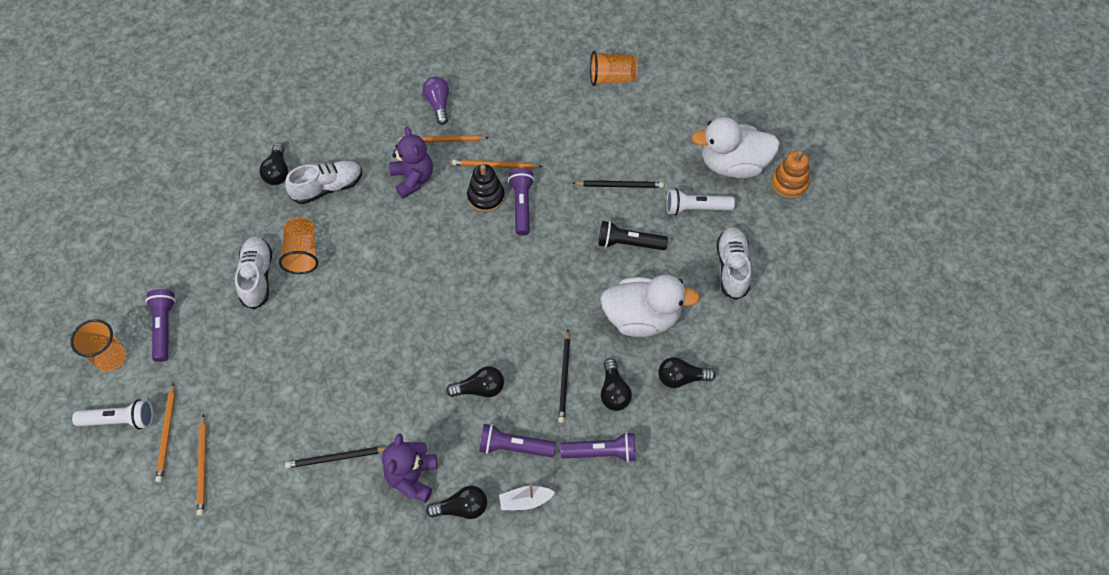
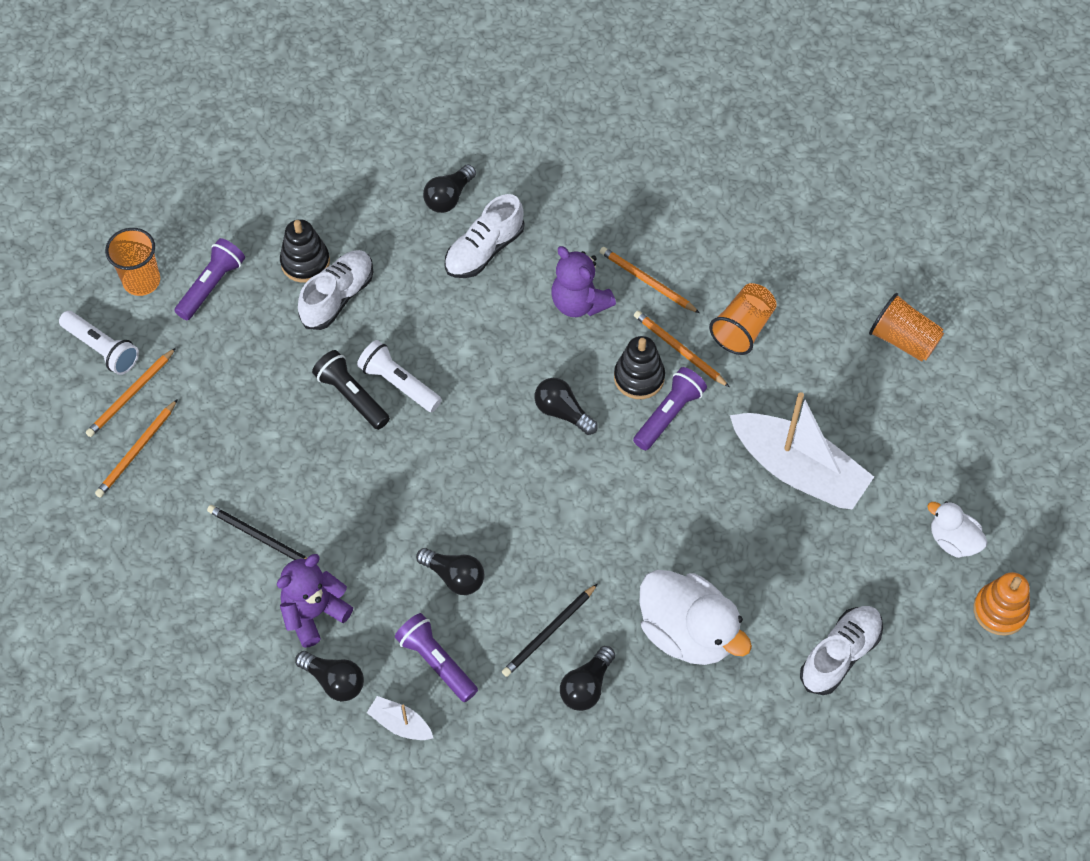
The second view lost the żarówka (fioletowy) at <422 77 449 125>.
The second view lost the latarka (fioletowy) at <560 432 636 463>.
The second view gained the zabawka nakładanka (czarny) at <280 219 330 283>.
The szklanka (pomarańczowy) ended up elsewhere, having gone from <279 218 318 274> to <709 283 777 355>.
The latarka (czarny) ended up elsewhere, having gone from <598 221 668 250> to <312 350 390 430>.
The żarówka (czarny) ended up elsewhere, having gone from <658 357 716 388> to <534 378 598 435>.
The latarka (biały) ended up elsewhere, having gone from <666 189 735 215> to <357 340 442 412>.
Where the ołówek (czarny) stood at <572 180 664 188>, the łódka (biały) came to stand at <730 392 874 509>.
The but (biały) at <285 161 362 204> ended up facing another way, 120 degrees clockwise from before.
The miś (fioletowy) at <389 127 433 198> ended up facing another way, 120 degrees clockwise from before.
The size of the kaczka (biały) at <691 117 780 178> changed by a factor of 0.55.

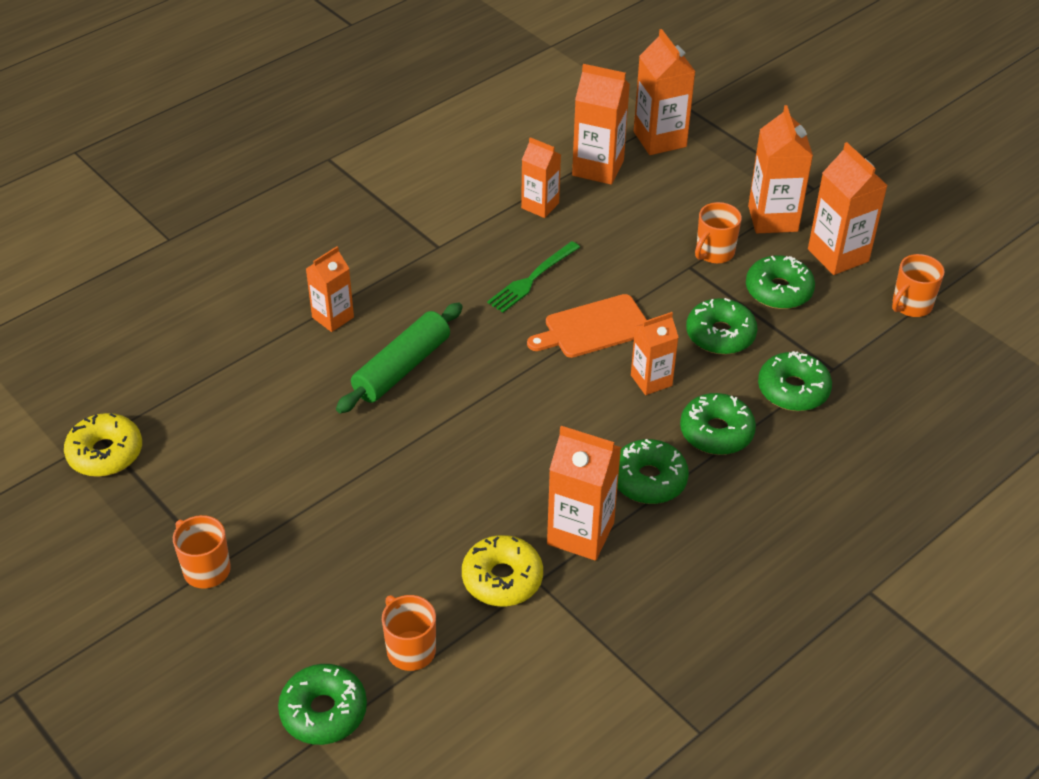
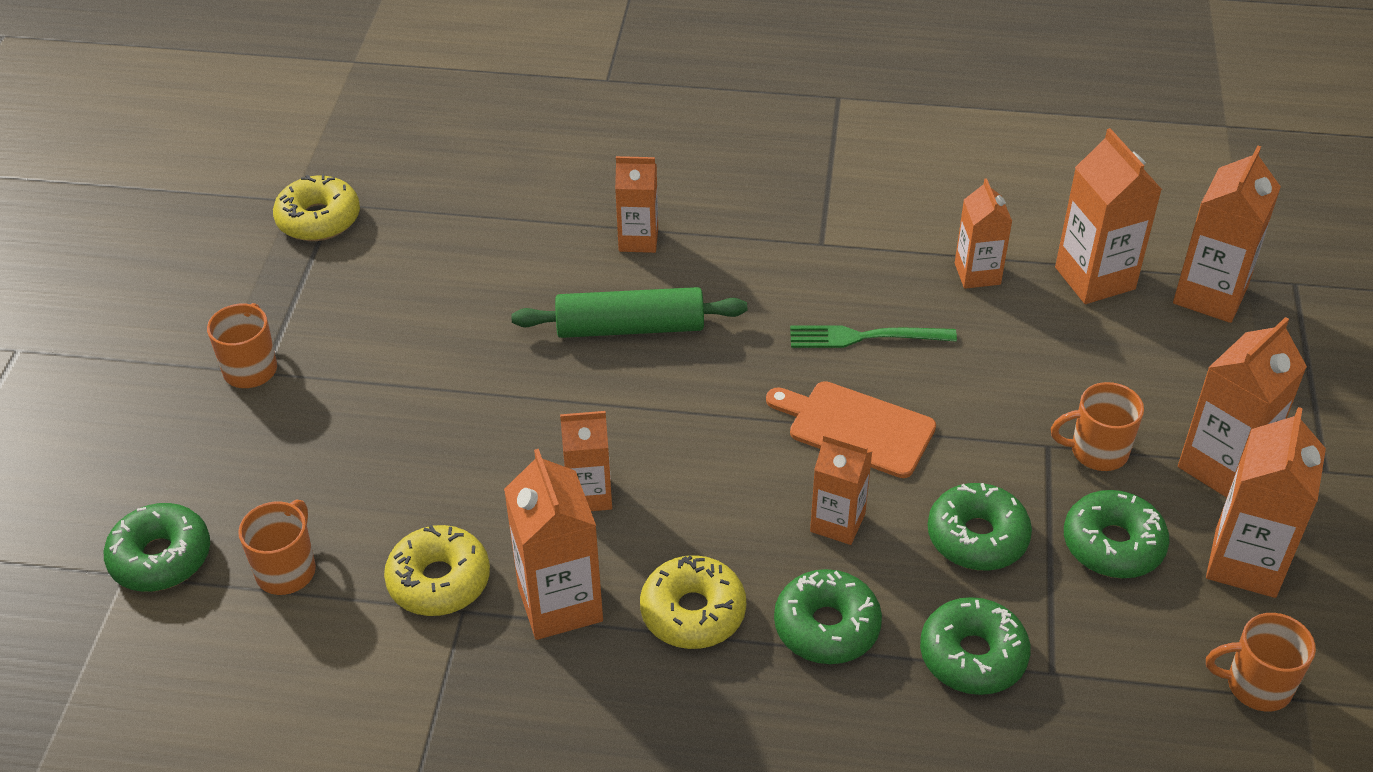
The second view gained the karton mleka (pomarańczowy) at <560 411 612 511>.
What was the donut (zielony) at <617 439 689 504> turned into the donut (żółty) at <640 555 746 649>.

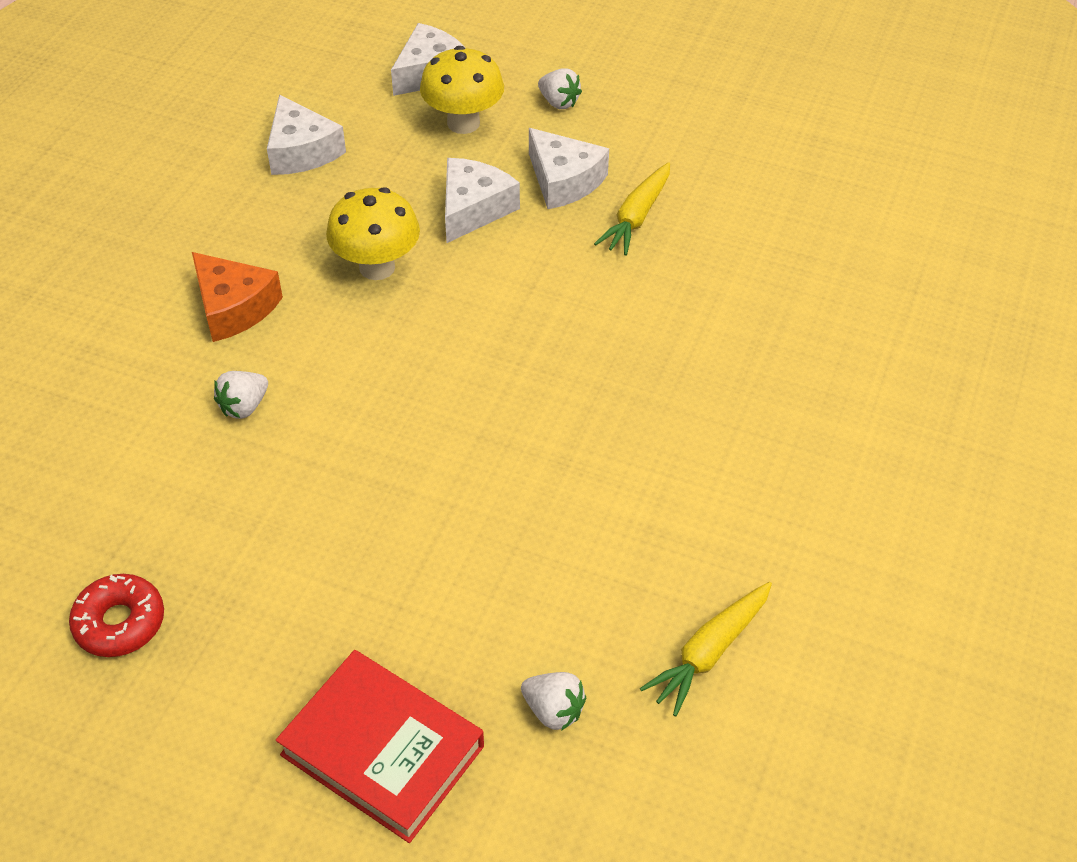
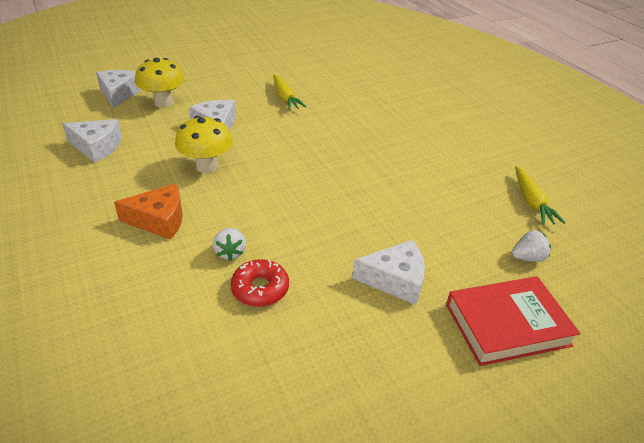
The second view lost the truskawka (biały) at <538 68 582 109>.
The donut (czerwony) ended up elsewhere, having gone from <69 574 164 657> to <231 259 289 307>.
The ser (biały) ended up elsewhere, having gone from <529 128 609 209> to <352 240 425 305>.

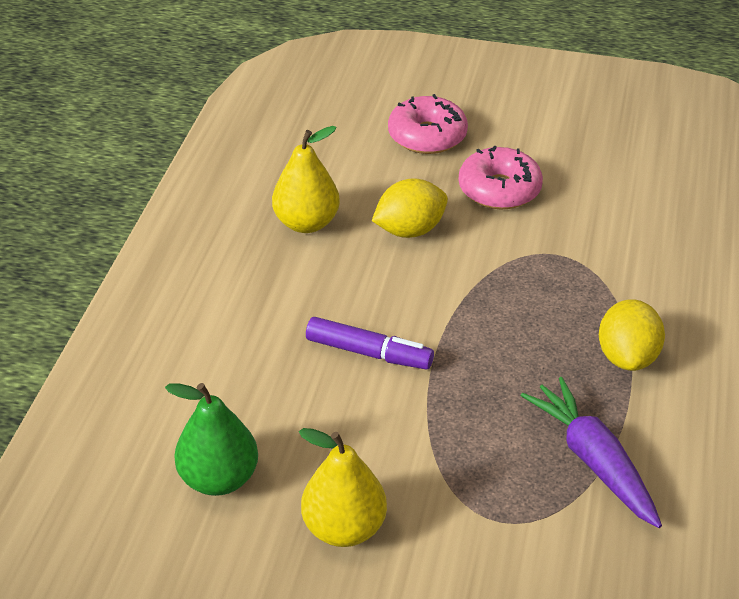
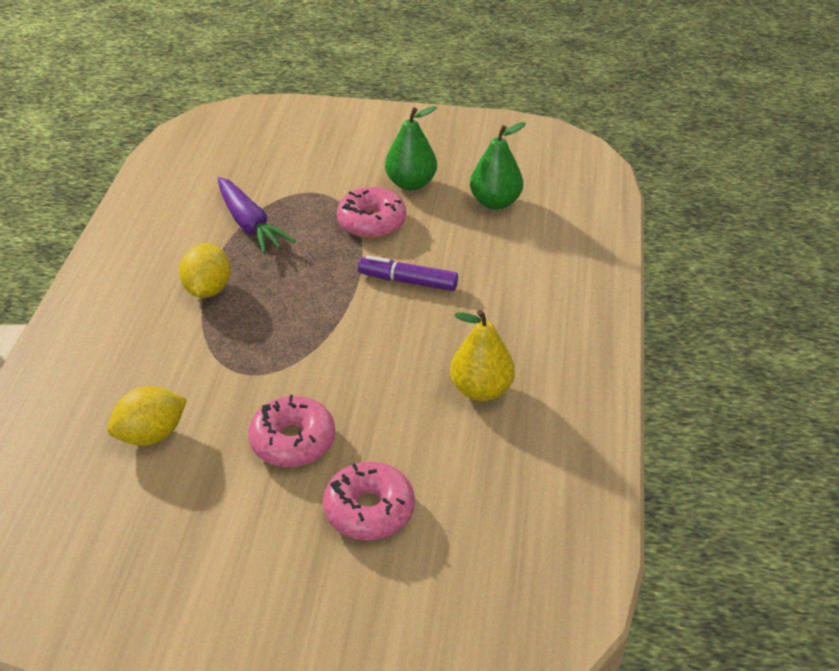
The second view gained the donut (różowy) at <337 187 407 238>.
The cytryna (żółty) ended up elsewhere, having gone from <372 178 448 238> to <107 386 187 446>.
What was the gruszka (żółty) at <299 428 387 547> turned into the gruszka (zielony) at <385 106 437 191>.

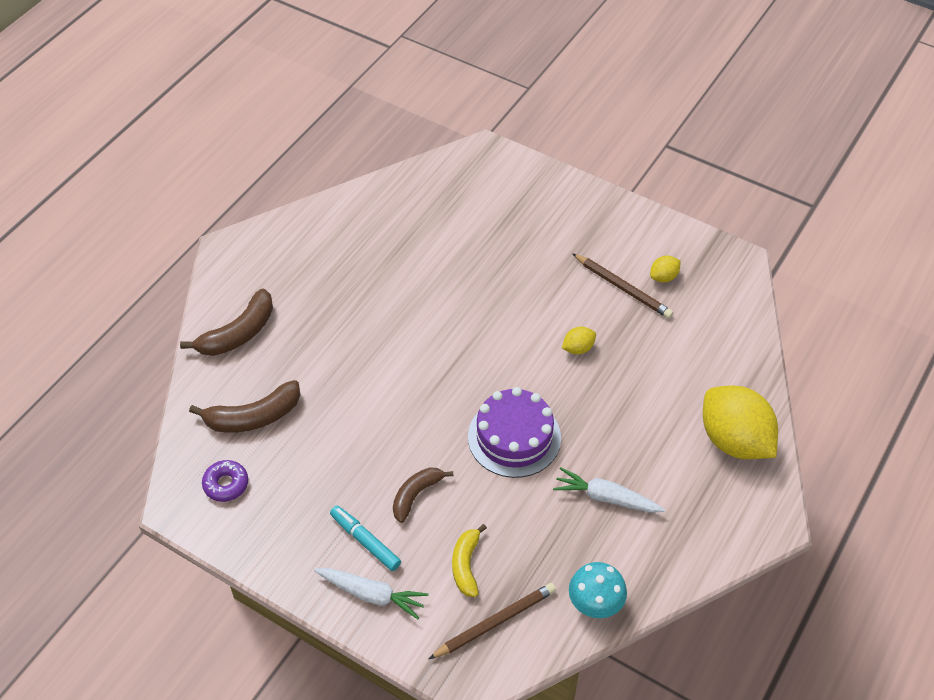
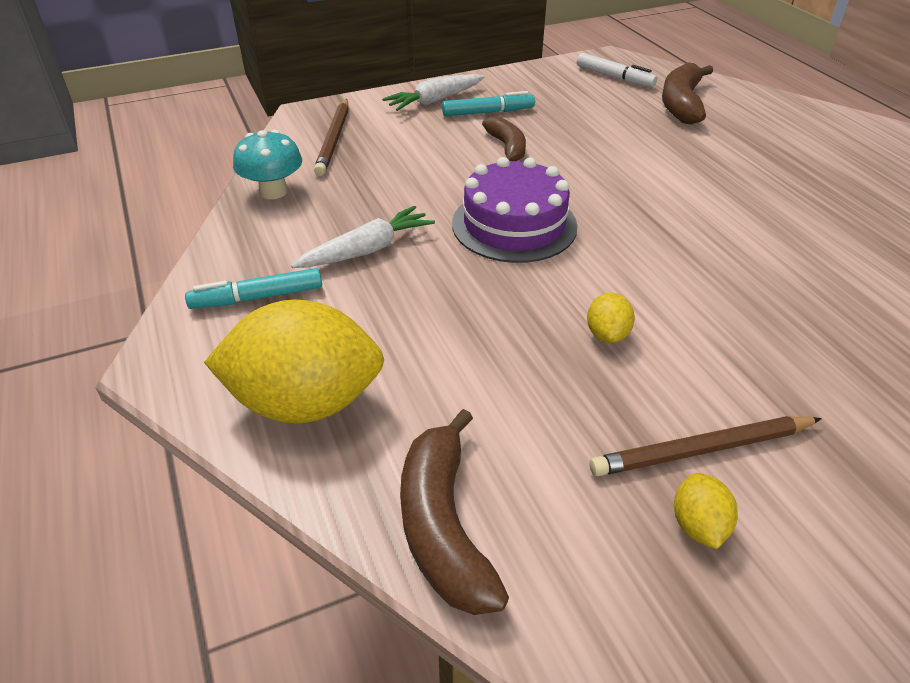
The second view lost the banan (żółty) at <452 524 487 597>.
The second view gained the flamaster (turkusowy) at <185 268 322 309>.
The banan (brązowy) ended up elsewhere, having gone from <180 289 273 356> to <400 409 509 615>.
Where the donut (fioletowy) stood at <202 460 248 502>, the flamaster (biały) came to stand at <577 53 657 87>.

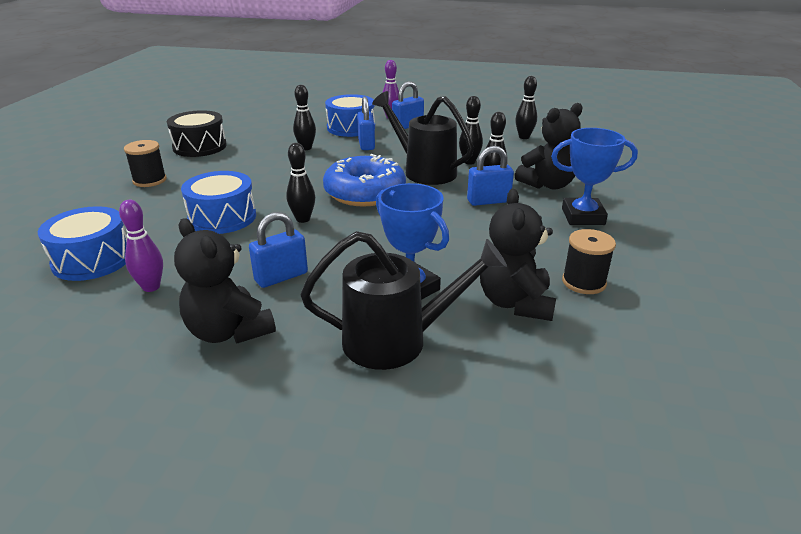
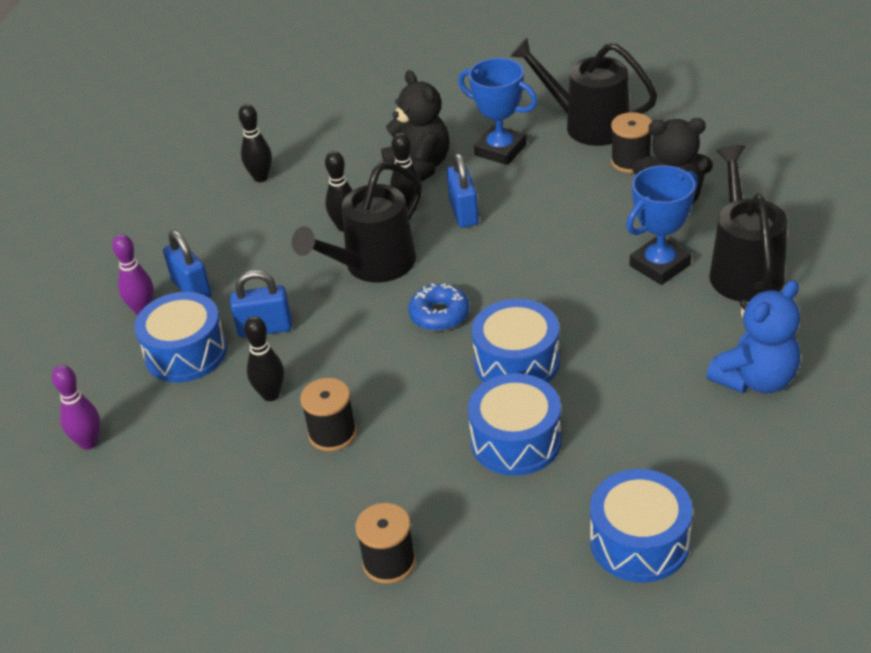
The second view lost the bęben (czarny) at <167 110 227 157>.
The second view lost the kłódka (niebieski) at <249 212 308 288>.
The second view gained the szpulka (czarny) at <300 378 357 451>.
The second view gained the konewka (czarny) at <510 38 658 146>.
The kręgiel (fioletowy) ended up elsewhere, having gone from <119 200 163 292> to <52 365 100 450>.
Where the kręgiel (czarny) stood at <286 143 315 223>, the bęben (niebieski) came to stand at <472 299 560 383>.
What was the miś (czarny) at <174 218 276 343> turned into the miś (niebieski) at <706 280 800 394>.
The puchar (niebieski) at <551 128 638 225> ended up facing another way, 60 degrees counterclockwise from before.
The size of the donut (niebieski) at <323 154 406 207> changed by a factor of 0.56.

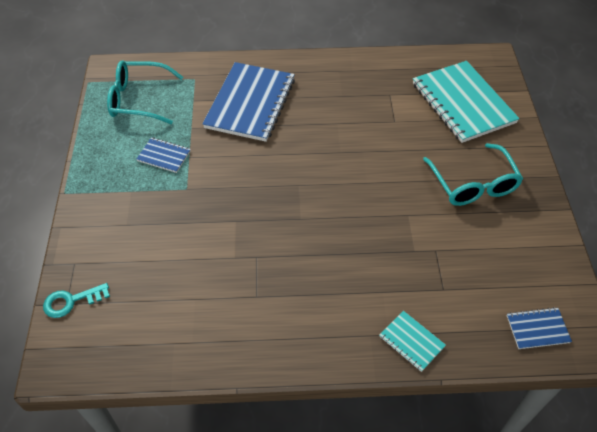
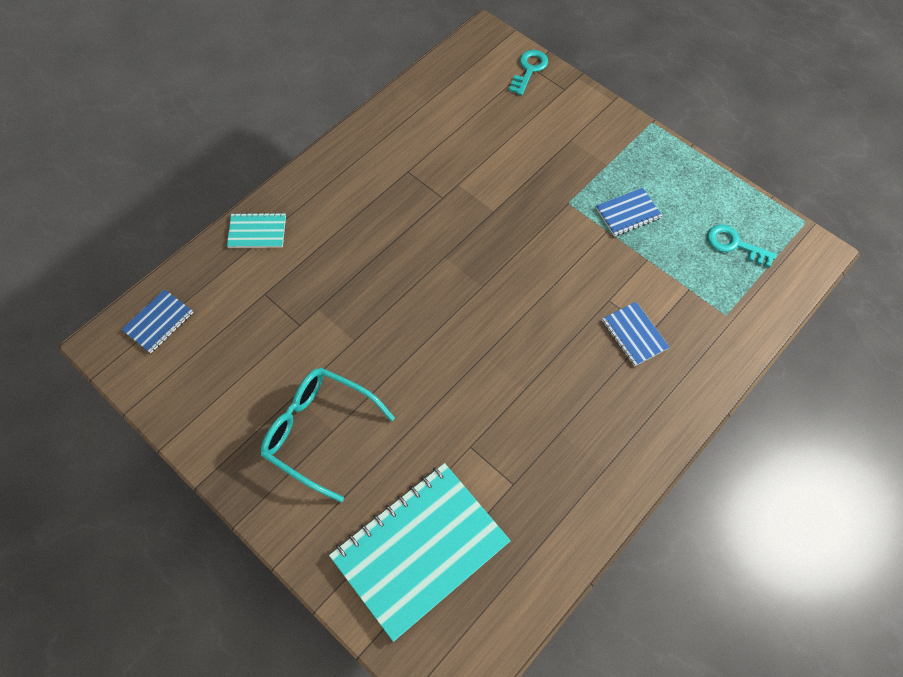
Where the okulary (turkusowy) stood at <107 61 183 124>, the klucz (turkusowy) came to stand at <707 225 777 268>.
The zeszyt (turkusowy) at <413 61 520 143> ended up facing another way, 60 degrees counterclockwise from before.
The size of the zeszyt (niebieski) at <202 62 295 142> changed by a factor of 0.45.

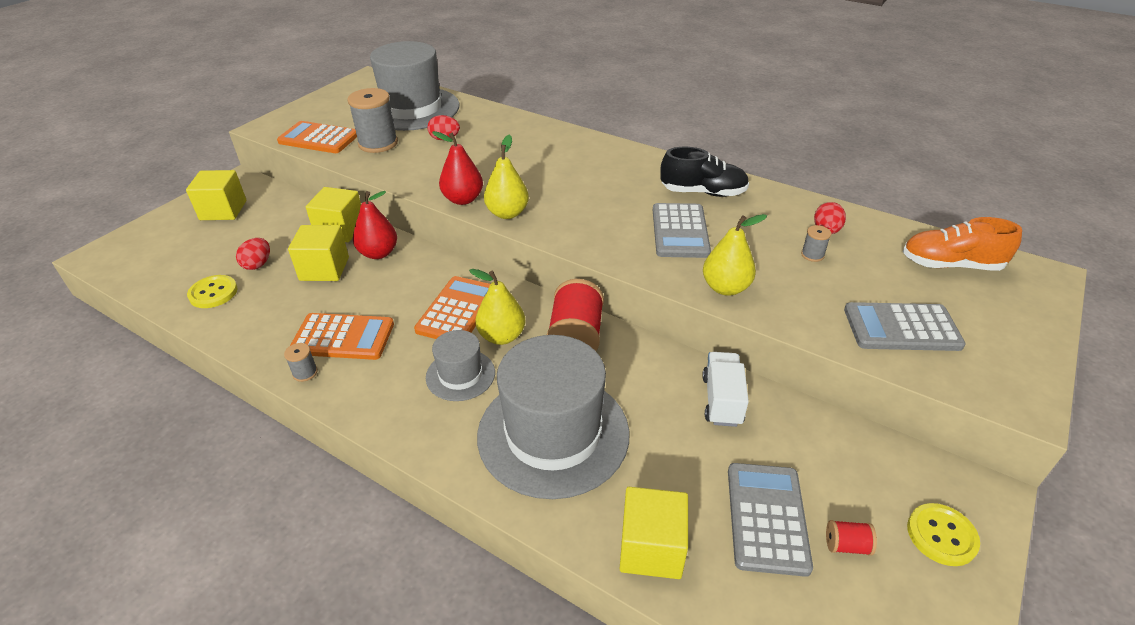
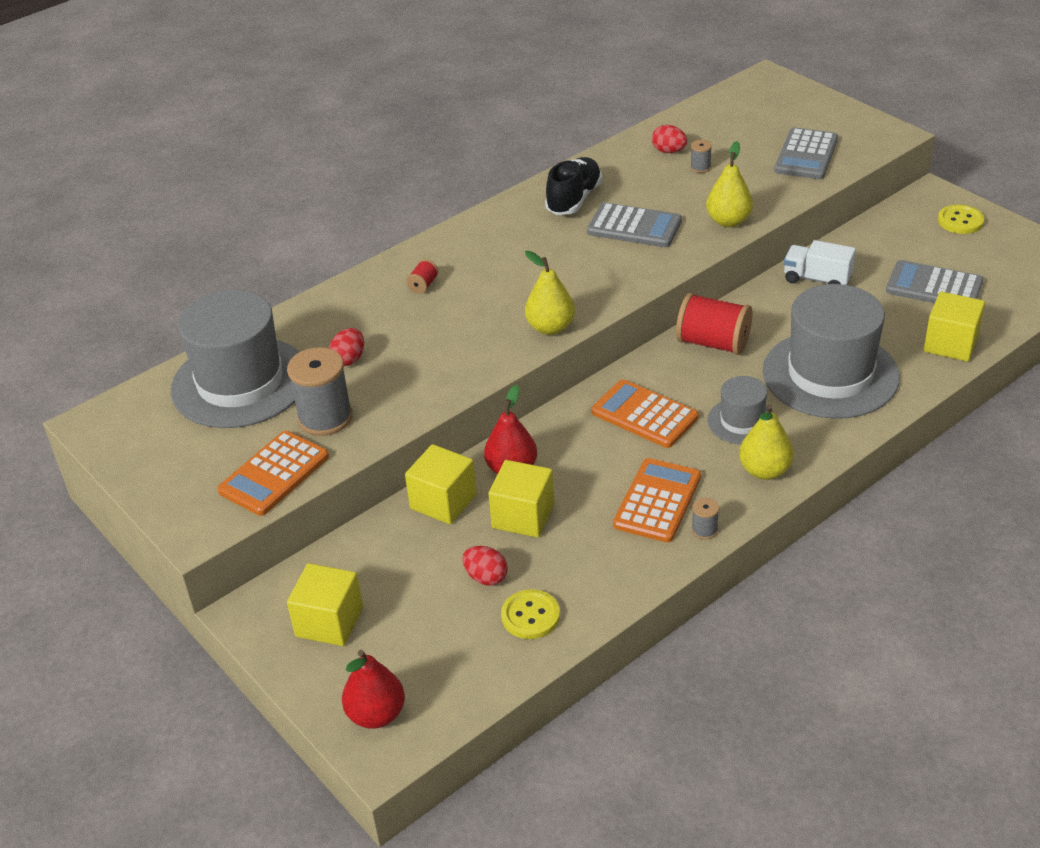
The second view lost the but (pomarańczowy) at <903 217 1022 271>.
The gruszka (czerwony) ended up elsewhere, having gone from <432 131 483 205> to <342 650 405 729>.
The gruszka (żółty) ended up elsewhere, having gone from <469 269 525 345> to <739 404 794 480>.
The szpulka (czerwony) ended up elsewhere, having gone from <826 520 877 556> to <406 259 439 294>.

